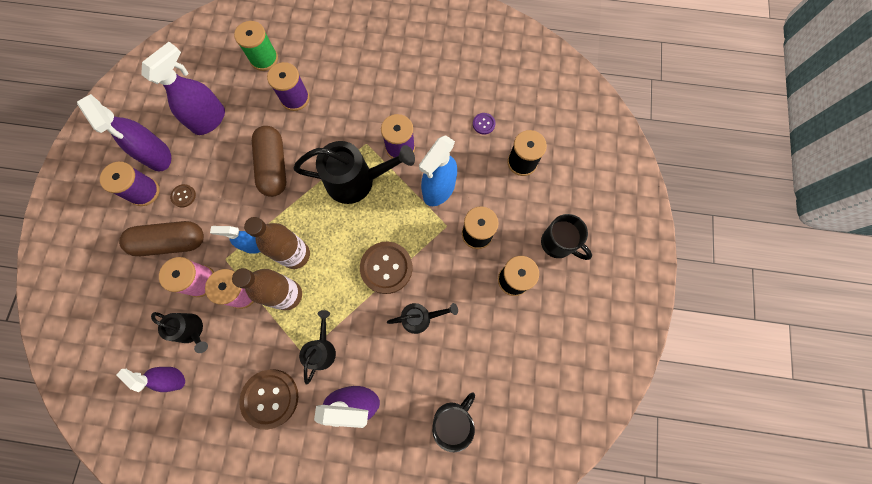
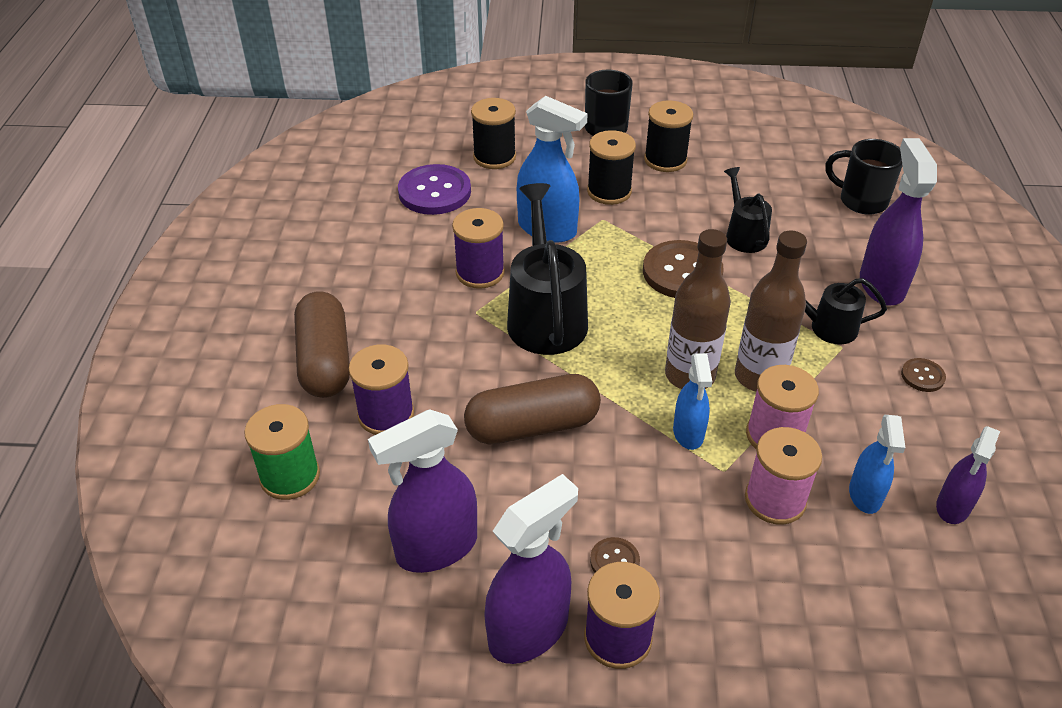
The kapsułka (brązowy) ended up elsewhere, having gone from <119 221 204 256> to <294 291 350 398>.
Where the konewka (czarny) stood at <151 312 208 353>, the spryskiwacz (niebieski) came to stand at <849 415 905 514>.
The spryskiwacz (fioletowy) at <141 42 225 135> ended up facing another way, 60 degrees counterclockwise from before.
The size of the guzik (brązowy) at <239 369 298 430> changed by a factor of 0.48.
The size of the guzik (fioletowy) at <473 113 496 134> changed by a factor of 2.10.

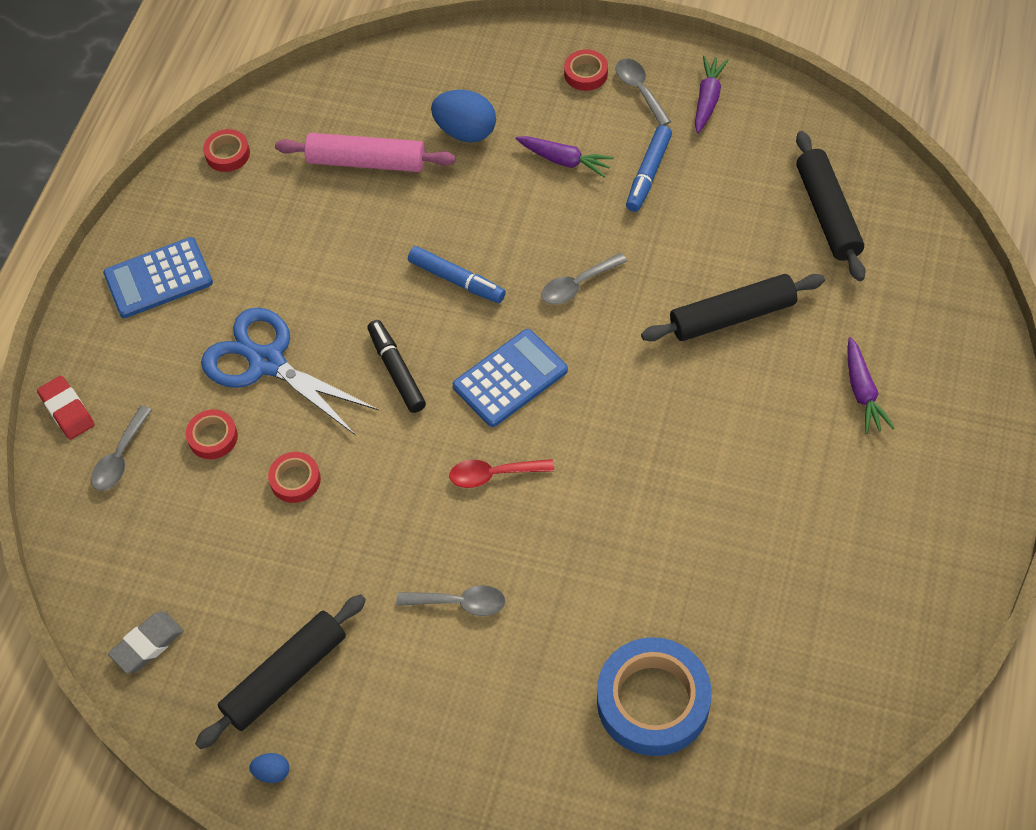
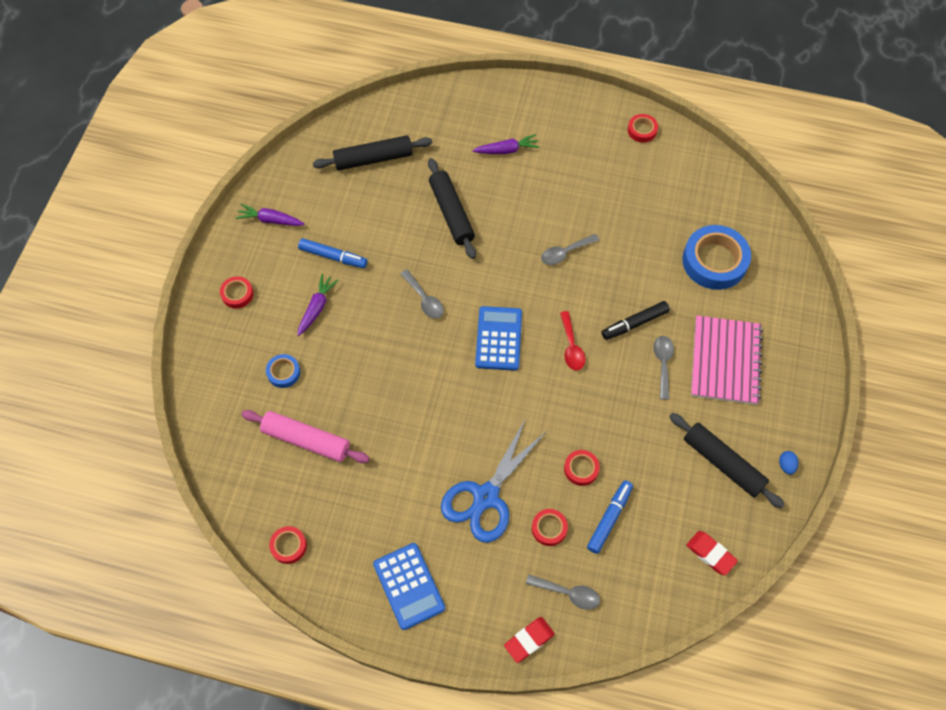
The second view gained the taśma klejąca (czerwony) at <628 114 658 143>.
The second view gained the zeszyt (różowy) at <691 315 763 405>.
The flamaster (czarny) ended up elsewhere, having gone from <368 320 426 413> to <602 301 670 340>.
The flamaster (niebieski) ended up elsewhere, having gone from <408 246 506 303> to <587 480 633 554>.
The łyżka (szary) ended up elsewhere, having gone from <615 59 671 126> to <541 234 599 265>.
Where the jajko (niebieski) stood at <431 90 496 143>, the taśma klejąca (niebieski) came to stand at <266 354 300 388>.
What was the gumka do mazania (szary) at <108 611 184 674> turned into the gumka do mazania (czerwony) at <686 531 738 575>.
The wałek do ciasta (różowy) at <275 133 456 172> ended up facing another way, 75 degrees counterclockwise from before.
The kalkulator (niebieski) at <452 329 568 427> ended up facing another way, 45 degrees clockwise from before.

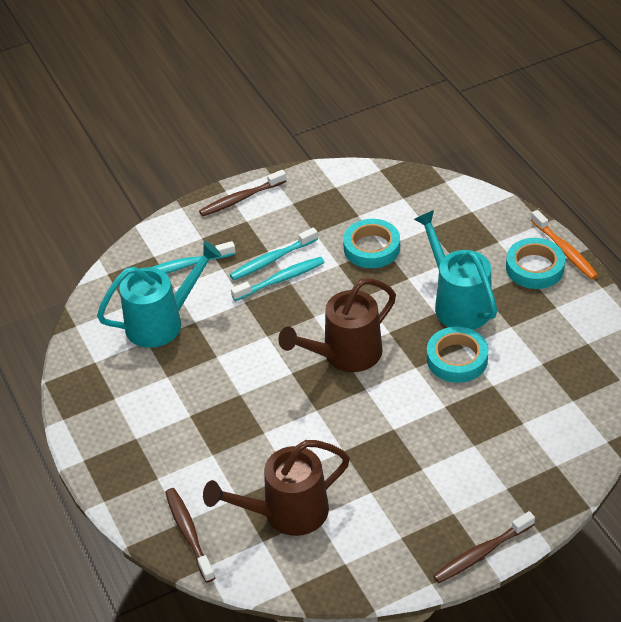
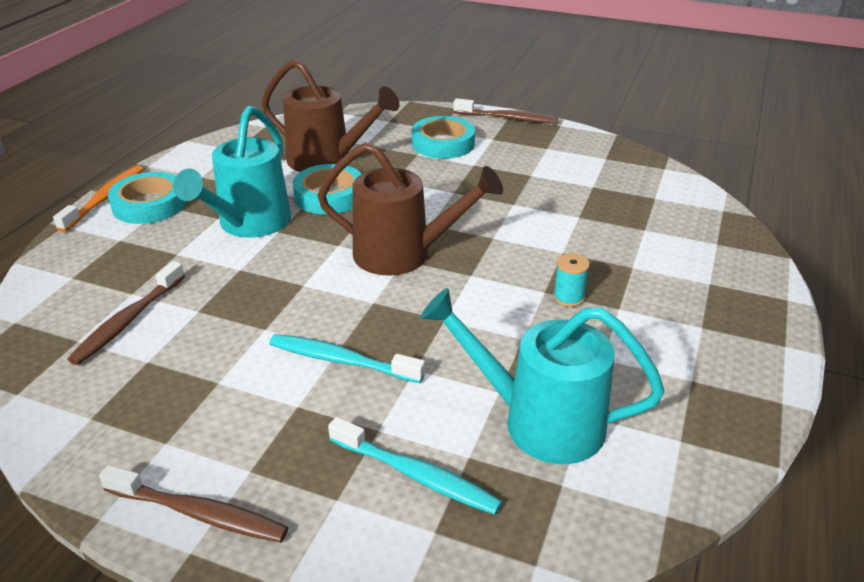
The second view lost the szczoteczka do zębów (turkusowy) at <230 227 318 280>.
The second view gained the szpulka (turkusowy) at <553 253 590 307>.
The szczoteczka do zębów (brązowy) ended up elsewhere, having gone from <165 488 215 583> to <67 261 185 365>.
The konewka (brązowy) ended up elsewhere, having gone from <203 440 350 536> to <261 59 400 172>.
The taśma klejąca (turkusowy) ended up elsewhere, having gone from <343 219 400 268> to <412 116 475 159>.

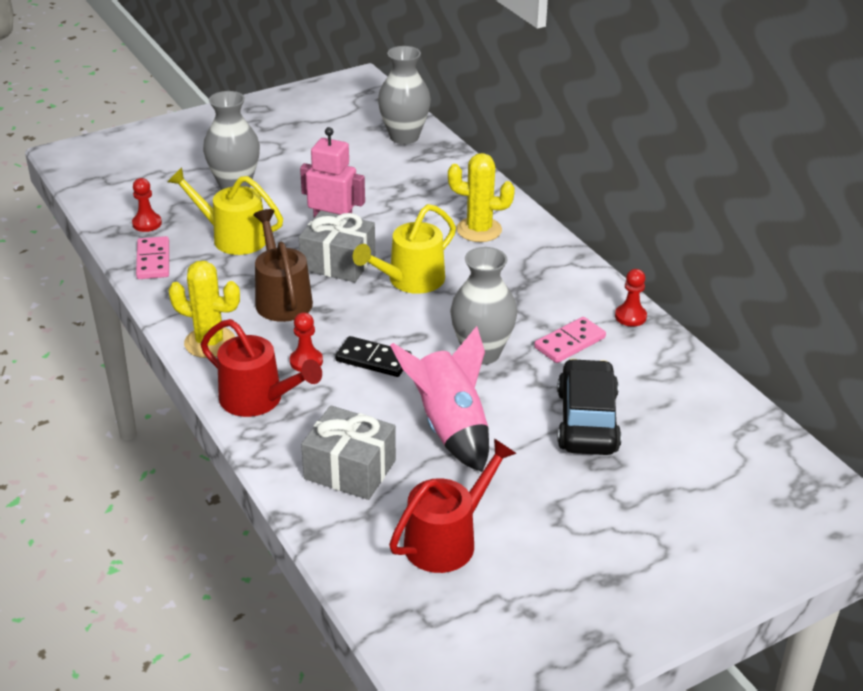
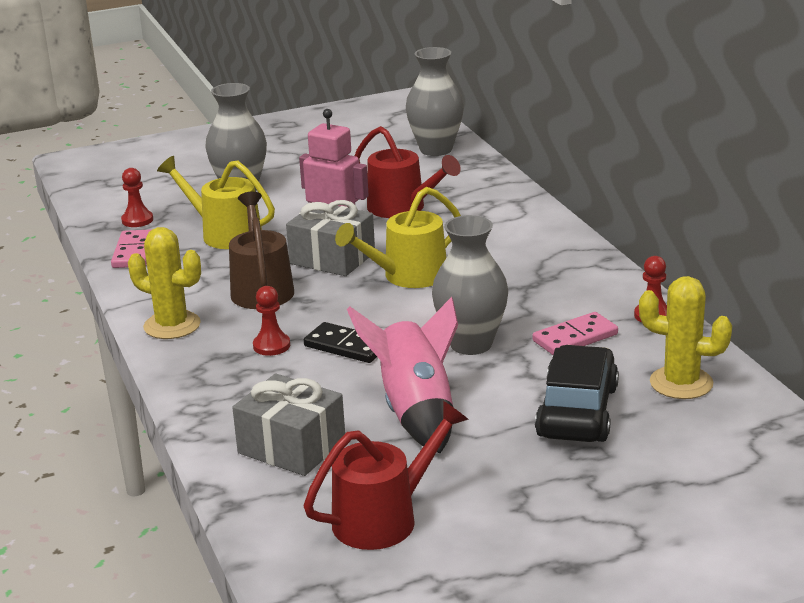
The konewka (czerwony) ended up elsewhere, having gone from <201 319 322 417> to <355 126 461 218>.
The kaktus (żółty) ended up elsewhere, having gone from <448 153 515 242> to <639 276 732 399>.

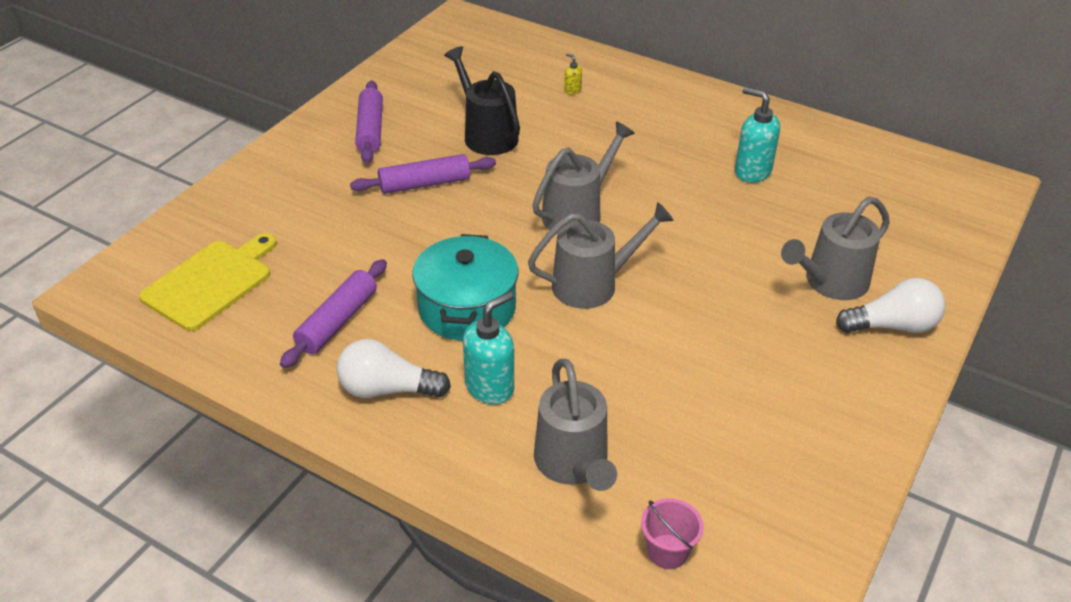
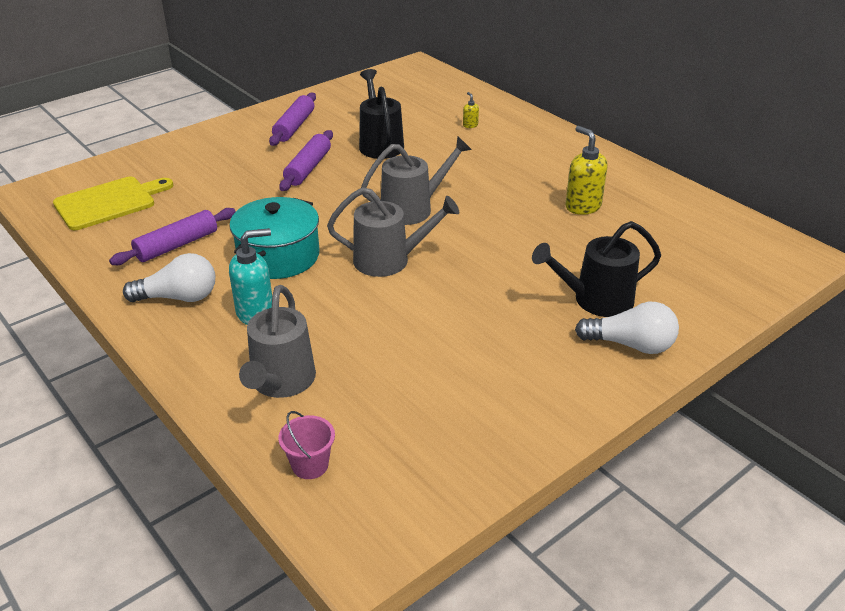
What was the dozownik mydła (turkusowy) at <735 87 780 183> turned into the dozownik mydła (żółty) at <565 126 608 215>.
What was the konewka (szary) at <781 196 890 300> turned into the konewka (czarny) at <532 221 661 317>.
The żarówka (biały) at <337 339 451 398> ended up facing another way, 150 degrees clockwise from before.
The wałek do ciasta (fioletowy) at <350 154 496 194> ended up facing another way, 75 degrees counterclockwise from before.

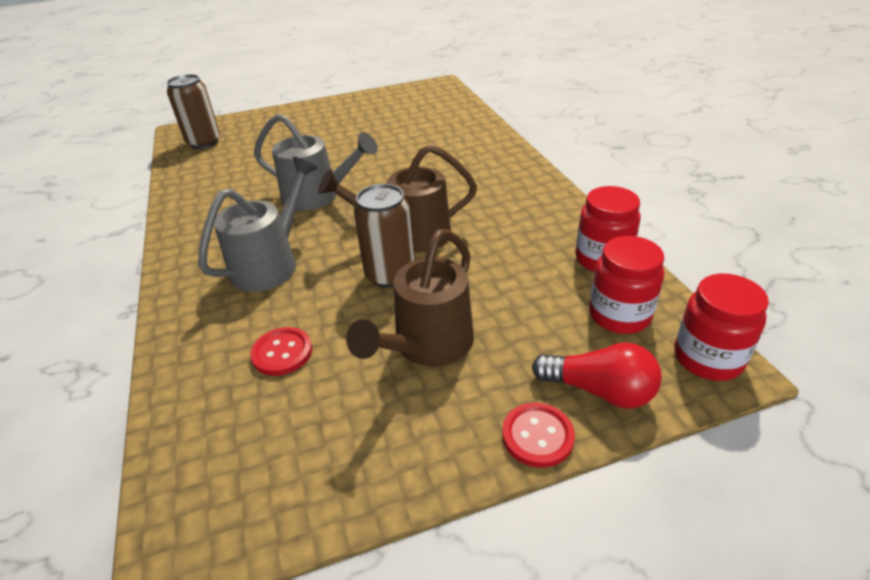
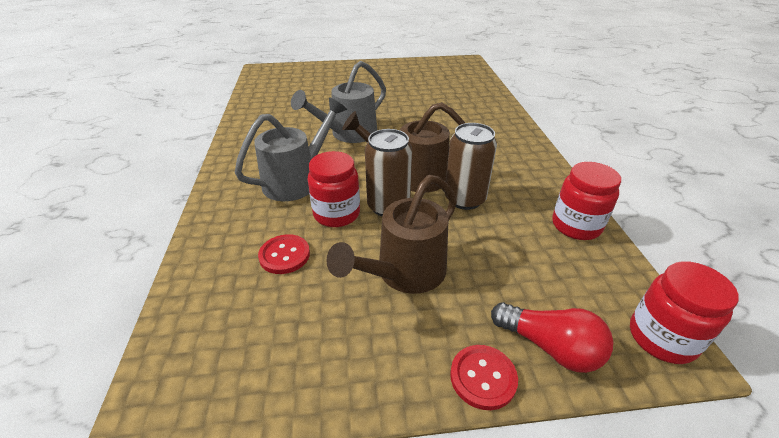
The puszka (brązowy) ended up elsewhere, having gone from <167 74 220 149> to <445 123 497 210>.
The słoik (czerwony) ended up elsewhere, having gone from <589 236 664 334> to <308 151 360 227>.
The konewka (szary) at <254 114 378 211> ended up facing another way, 105 degrees clockwise from before.

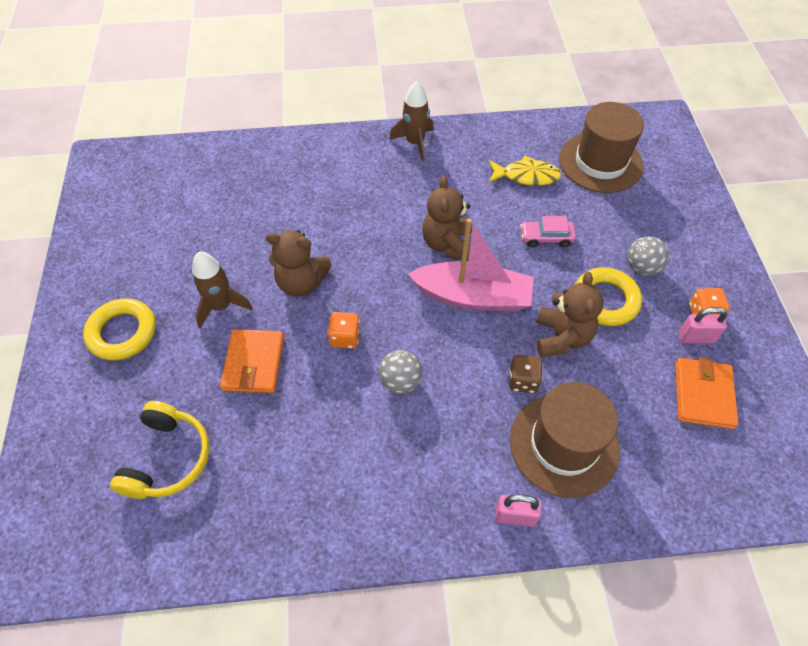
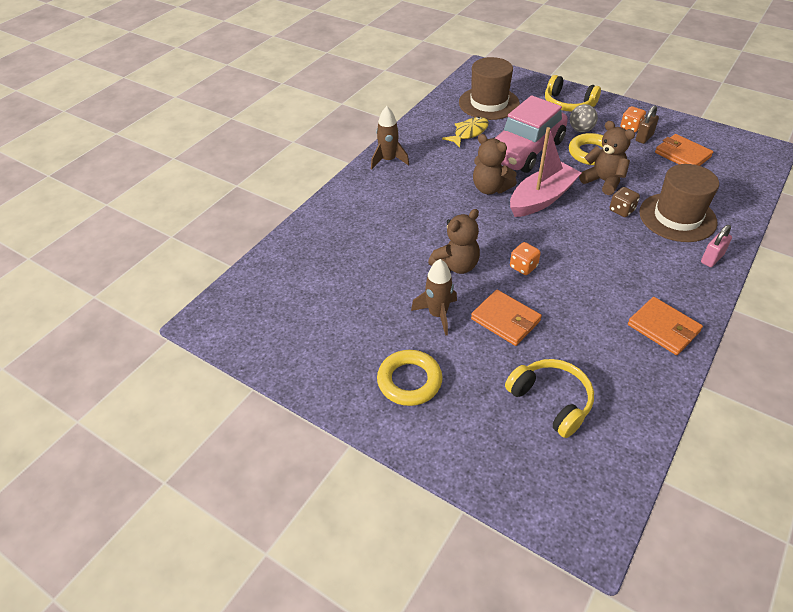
The second view lost the piłka (szary) at <379 350 423 394>.
The second view gained the słuchawki (żółty) at <545 75 601 111>.
The second view gained the portfel (pomarańczowy) at <628 297 703 355>.
What was the kłódka (różowy) at <679 307 727 344> turned into the kłódka (brązowy) at <636 106 659 144>.
The size of the samochód (różowy) at <520 216 576 247> changed by a factor of 2.48.

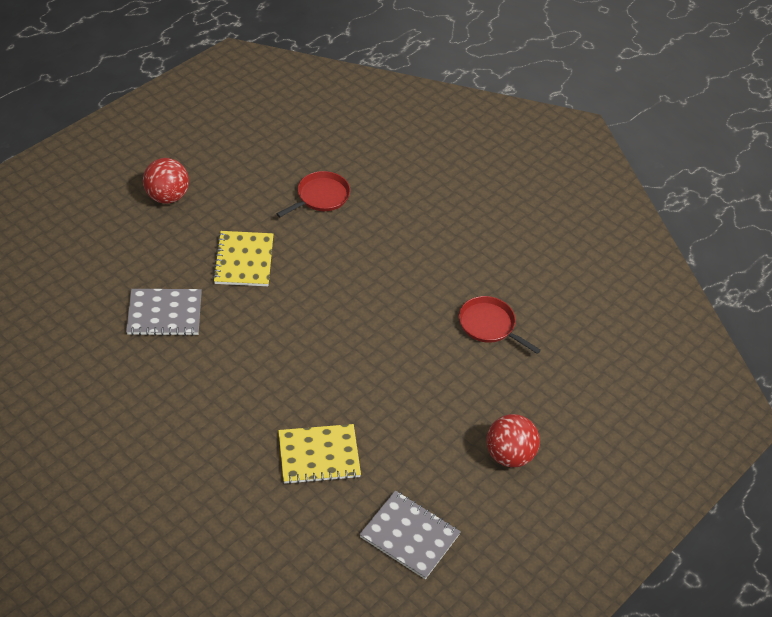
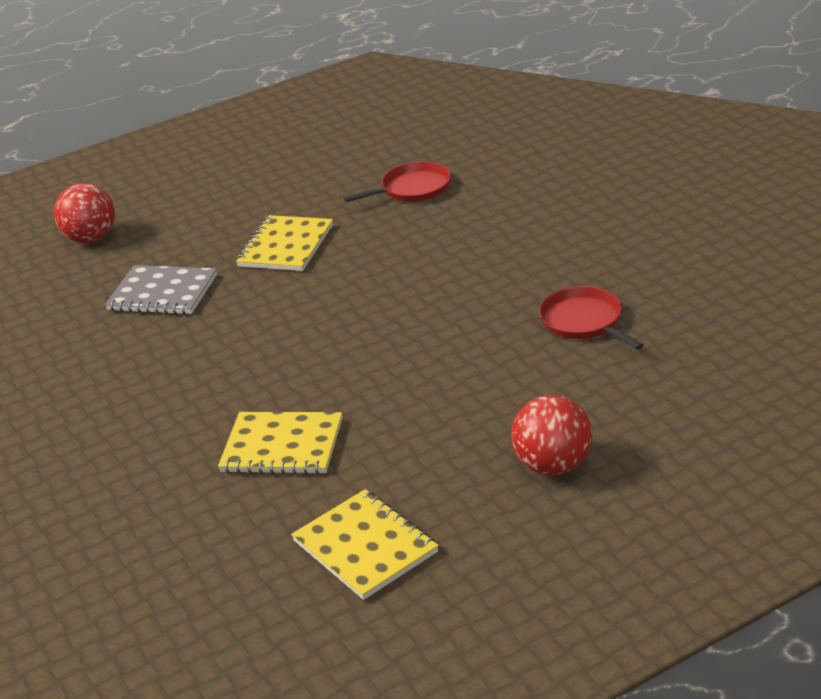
The piłka (czerwony) ended up elsewhere, having gone from <143 158 189 204> to <54 183 115 243>.
What was the zeszyt (szary) at <359 490 461 579> turned into the zeszyt (żółty) at <291 489 439 600>.

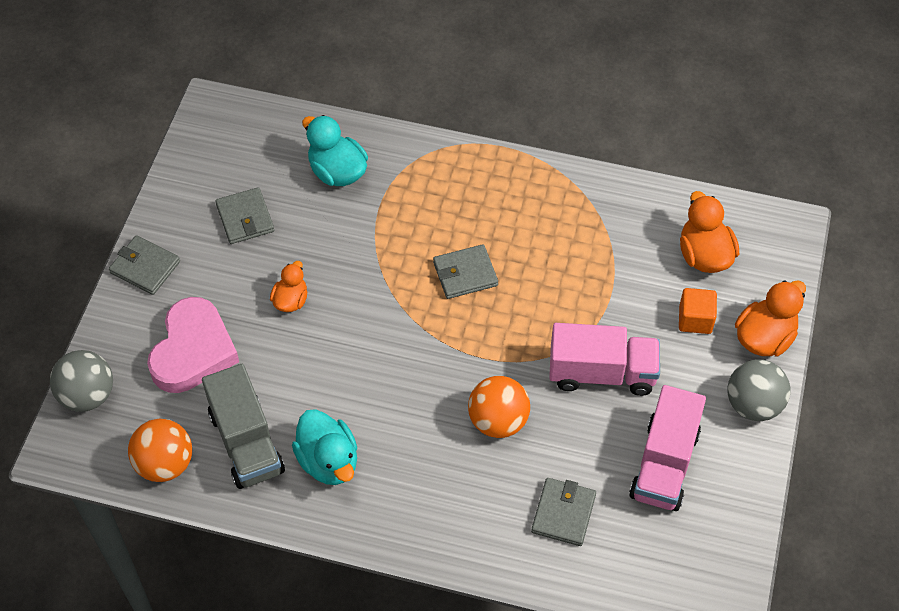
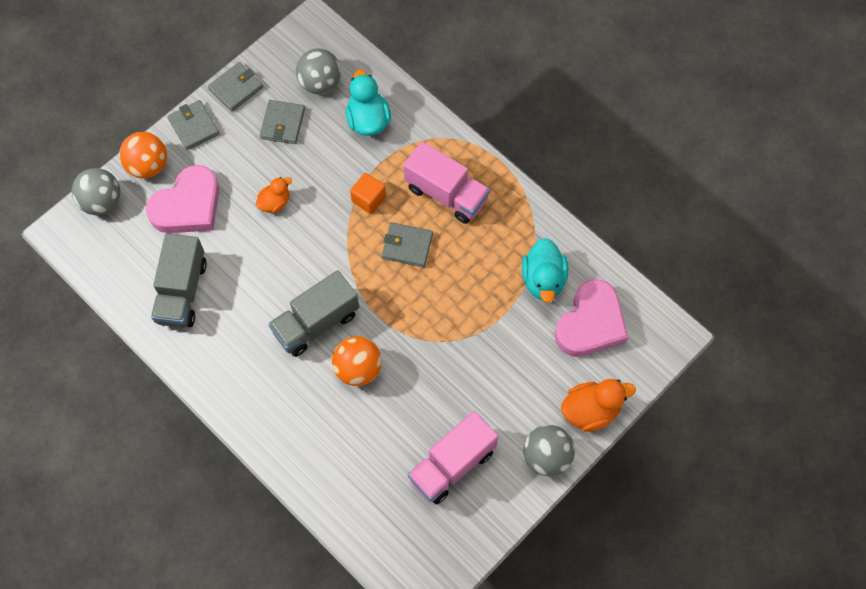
The second view gained the ciężarówka (szary) at <268 270 359 357>.
The second view gained the piłka (szary) at <296 48 341 94>.
The piłka (pomarańczowy) ended up elsewhere, having gone from <128 418 192 482> to <119 132 167 178>.
The kaczka (turkusowy) ended up elsewhere, having gone from <292 409 357 485> to <522 238 568 303>.
The portfel (szary) ended up elsewhere, having gone from <531 478 596 546> to <208 62 263 112>.
The ciężarówka (różowy) ended up elsewhere, having gone from <549 323 660 396> to <403 141 490 224>.
The sześcian (pomarańczowy) ended up elsewhere, having gone from <679 288 717 334> to <350 173 386 214>.
Where the kaczka (pomarańczowy) stood at <680 191 739 273>, the serce (różowy) came to stand at <555 279 628 357>.

